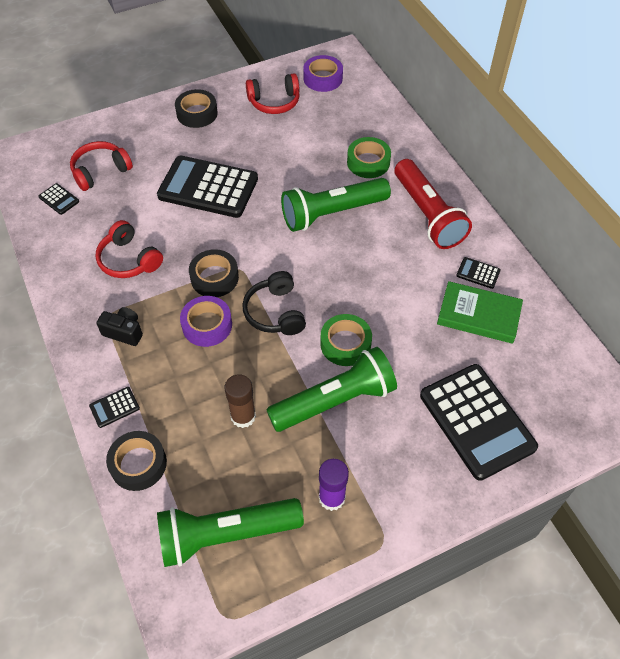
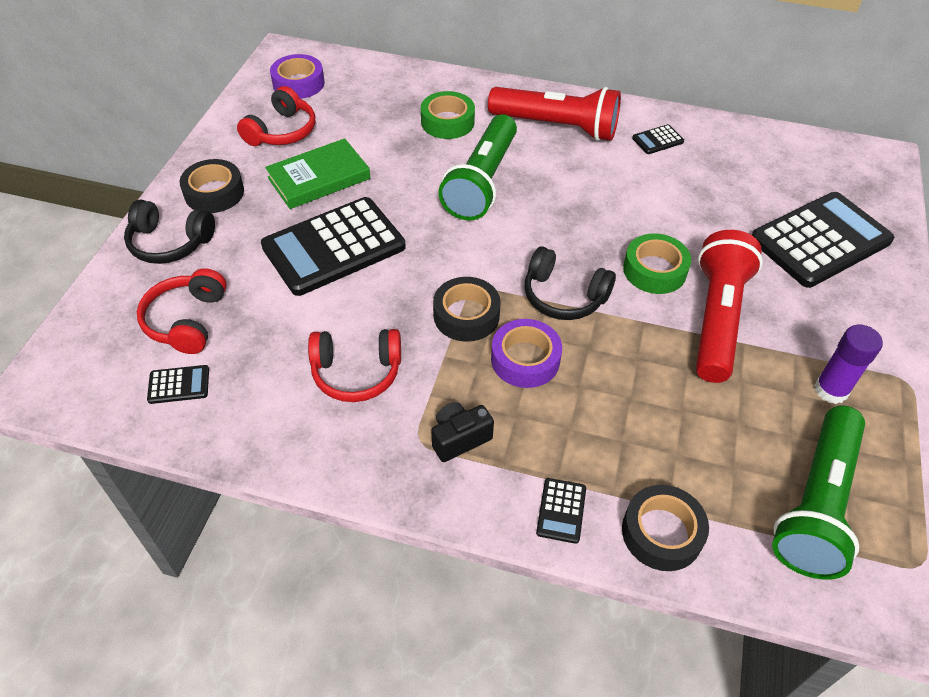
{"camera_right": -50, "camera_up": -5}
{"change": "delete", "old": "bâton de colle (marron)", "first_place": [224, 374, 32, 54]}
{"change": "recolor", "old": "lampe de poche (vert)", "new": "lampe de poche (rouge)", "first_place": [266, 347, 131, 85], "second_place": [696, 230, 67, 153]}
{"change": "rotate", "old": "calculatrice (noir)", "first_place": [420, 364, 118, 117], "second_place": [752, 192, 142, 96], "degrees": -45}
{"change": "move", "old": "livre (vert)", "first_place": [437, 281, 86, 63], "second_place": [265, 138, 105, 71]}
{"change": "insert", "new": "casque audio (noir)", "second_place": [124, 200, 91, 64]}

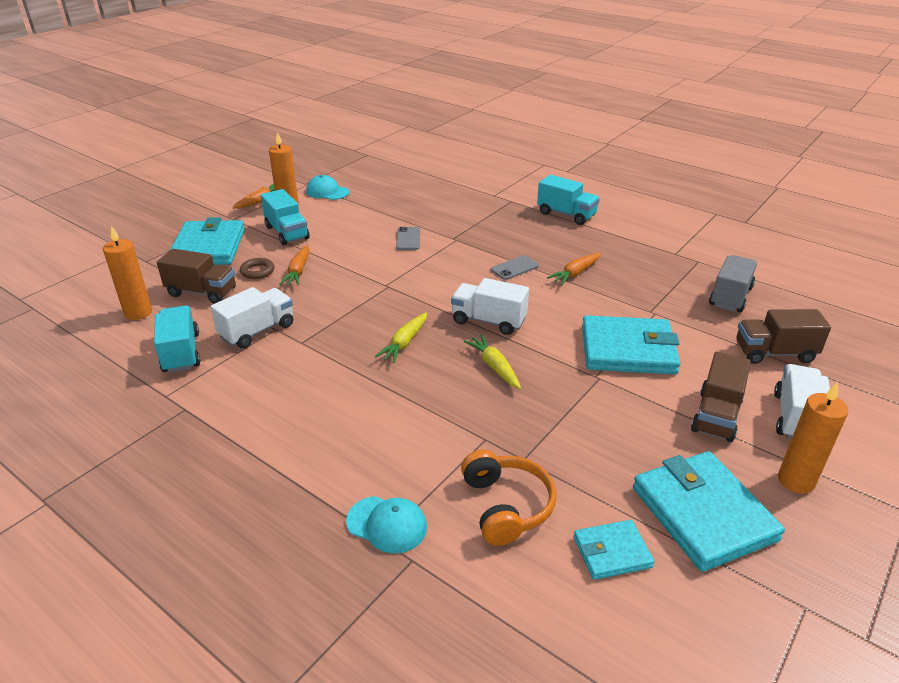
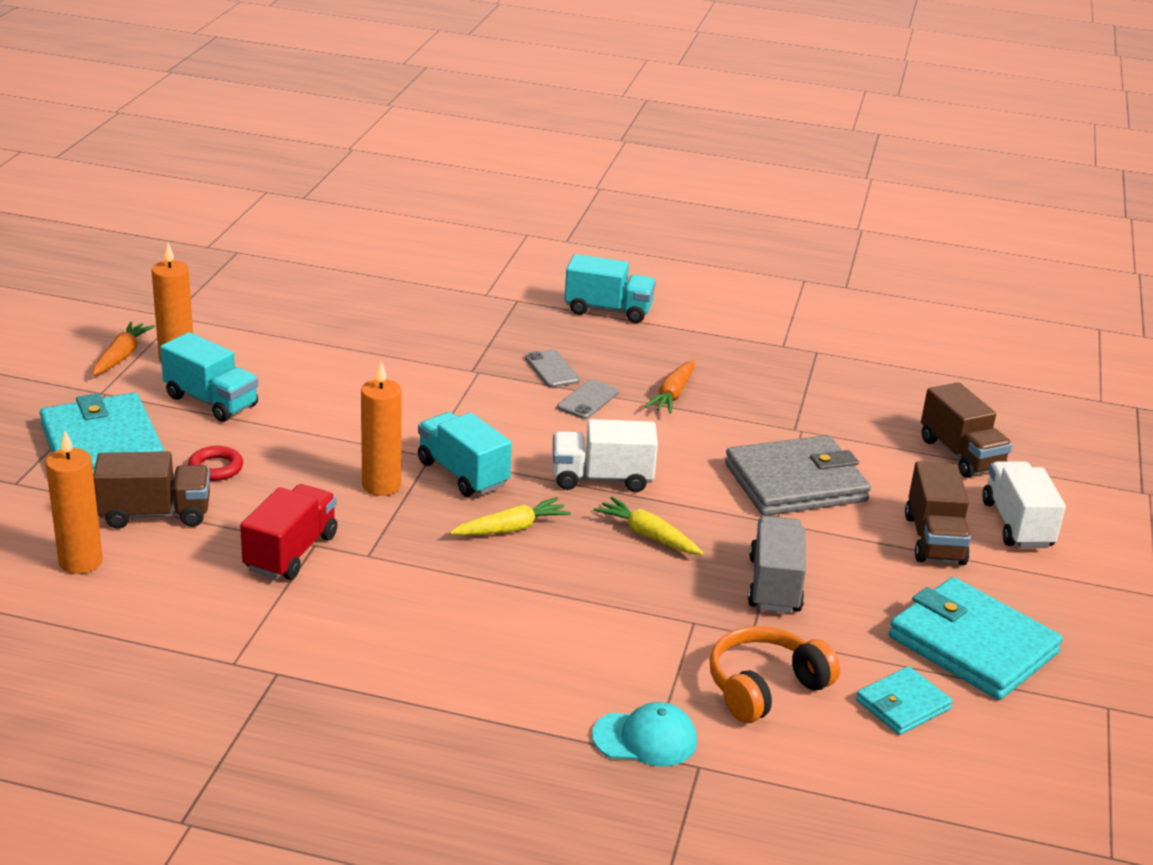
{"camera_right": -25, "camera_up": -5}
{"change": "move", "old": "camion (turquoise)", "first_place": [154, 306, 46, 67], "second_place": [418, 412, 94, 85]}
{"change": "recolor", "old": "camion (blanc)", "new": "camion (rouge)", "first_place": [210, 287, 83, 62], "second_place": [240, 484, 97, 96]}
{"change": "recolor", "old": "anneau (marron)", "new": "anneau (rouge)", "first_place": [240, 258, 34, 21], "second_place": [188, 446, 55, 35]}
{"change": "delete", "old": "carotte (orange)", "first_place": [280, 245, 30, 41]}
{"change": "delete", "old": "casquette (turquoise)", "first_place": [306, 175, 44, 25]}
{"change": "rotate", "old": "carotte (jaune)", "first_place": [375, 312, 52, 51], "second_place": [450, 497, 121, 39], "degrees": -120}
{"change": "move", "old": "téléphone (gris)", "first_place": [396, 227, 24, 23], "second_place": [525, 349, 55, 38]}
{"change": "rotate", "old": "casque audio (orange)", "first_place": [461, 450, 95, 96], "second_place": [710, 626, 130, 97], "degrees": -90}
{"change": "recolor", "old": "portefeuille (turquoise)", "new": "portefeuille (gris)", "first_place": [582, 315, 99, 59], "second_place": [725, 435, 146, 81]}
{"change": "move", "old": "camion (gris)", "first_place": [709, 255, 48, 57], "second_place": [748, 516, 58, 97]}
{"change": "rotate", "old": "camion (marron)", "first_place": [736, 309, 95, 55], "second_place": [921, 382, 91, 96], "degrees": -90}
{"change": "move", "old": "bougie (orange)", "first_place": [778, 382, 70, 112], "second_place": [361, 362, 41, 134]}

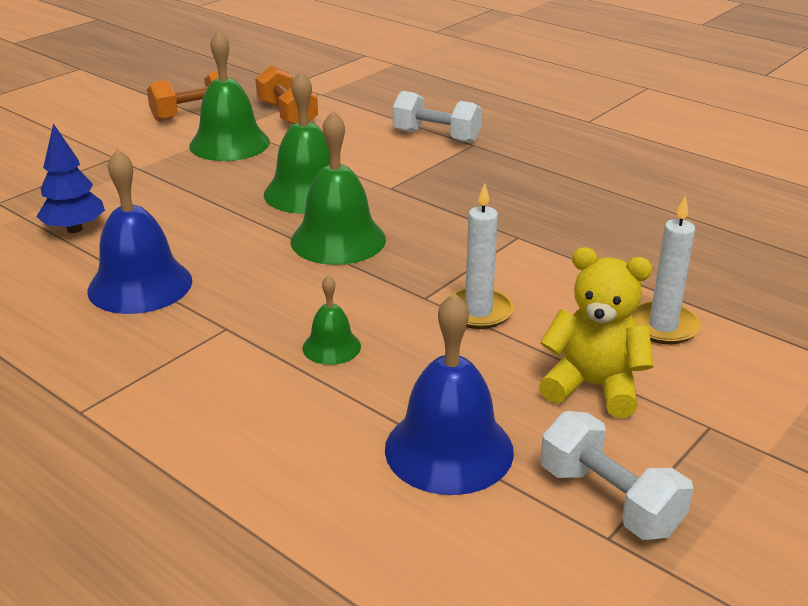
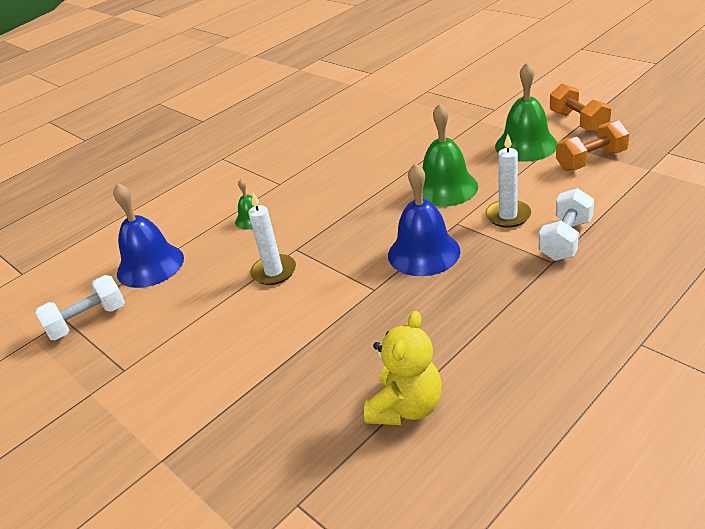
{"camera_right": 100, "camera_up": 5}
{"change": "delete", "old": "arbre (bleu)", "first_place": [36, 123, 69, 110]}
{"change": "move", "old": "cloche (bleu)", "first_place": [87, 149, 105, 165], "second_place": [388, 163, 72, 113]}
{"change": "delete", "old": "cloche (vert)", "first_place": [291, 111, 95, 154]}
{"change": "move", "old": "ours en peluche (jaune)", "first_place": [539, 247, 115, 171], "second_place": [364, 311, 78, 114]}
{"change": "move", "old": "bougie (blanc)", "first_place": [631, 195, 70, 149], "second_place": [485, 134, 47, 94]}

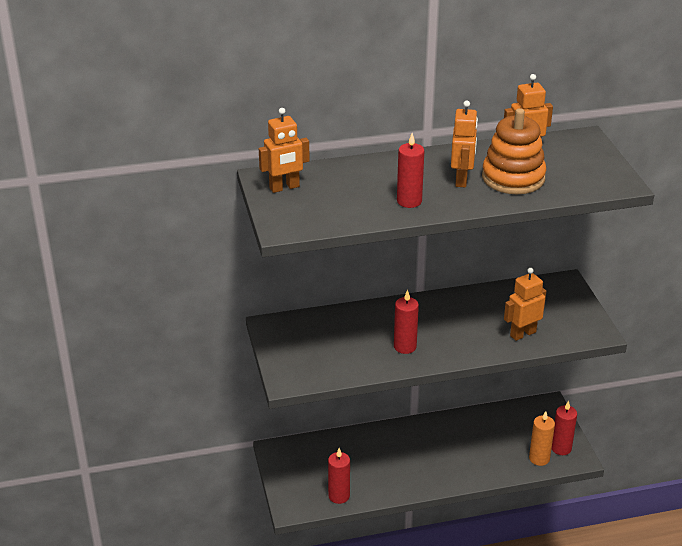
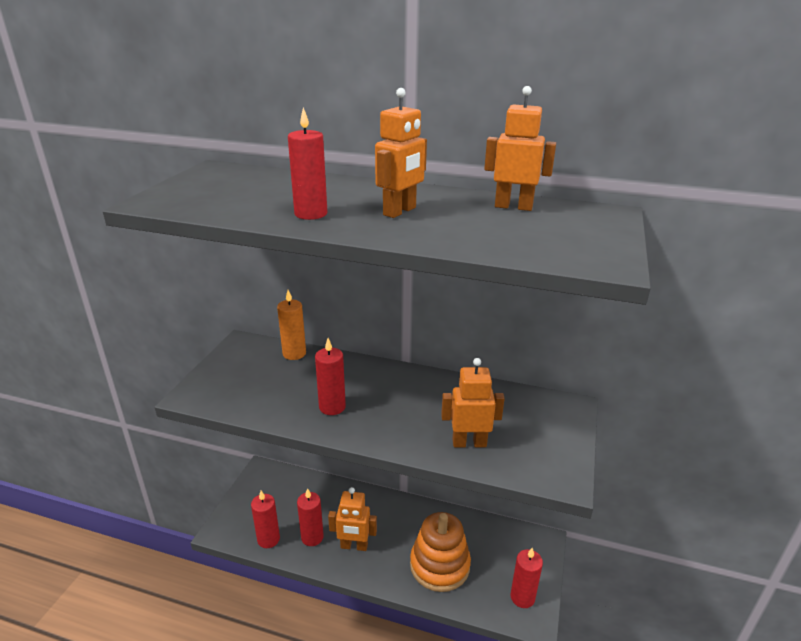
{"camera_right": 30, "camera_up": -5}
{"change": "move", "old": "robot (orange)", "first_place": [259, 108, 51, 85], "second_place": [328, 487, 49, 64]}
{"change": "move", "old": "jouet à empiler (orange)", "first_place": [482, 108, 64, 86], "second_place": [410, 512, 61, 80]}
{"change": "move", "old": "bougie (orange)", "first_place": [529, 411, 26, 55], "second_place": [277, 290, 29, 70]}
{"change": "insert", "new": "bougie (rouge)", "second_place": [297, 488, 27, 58]}

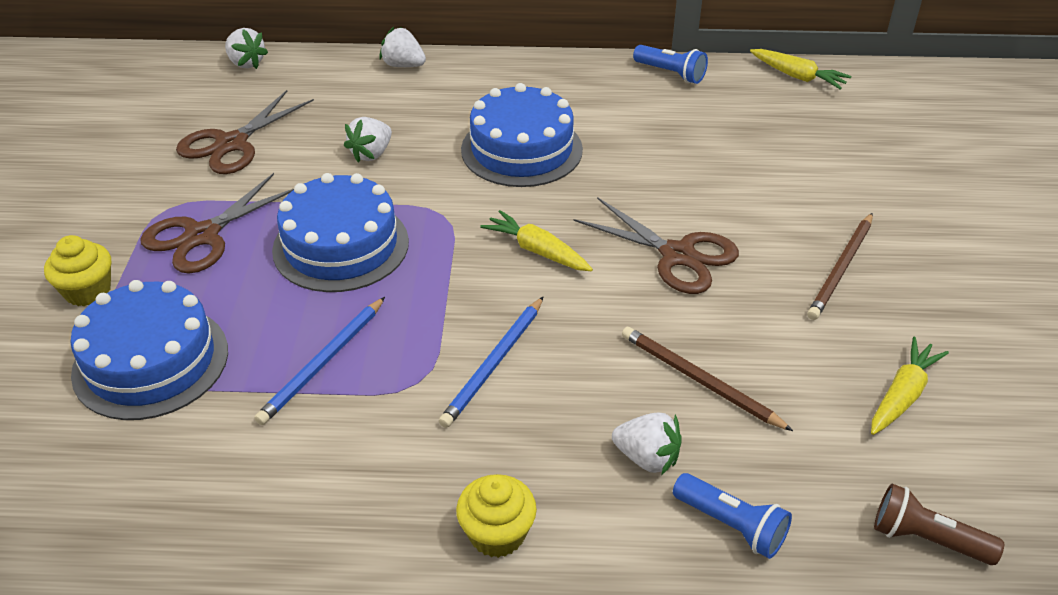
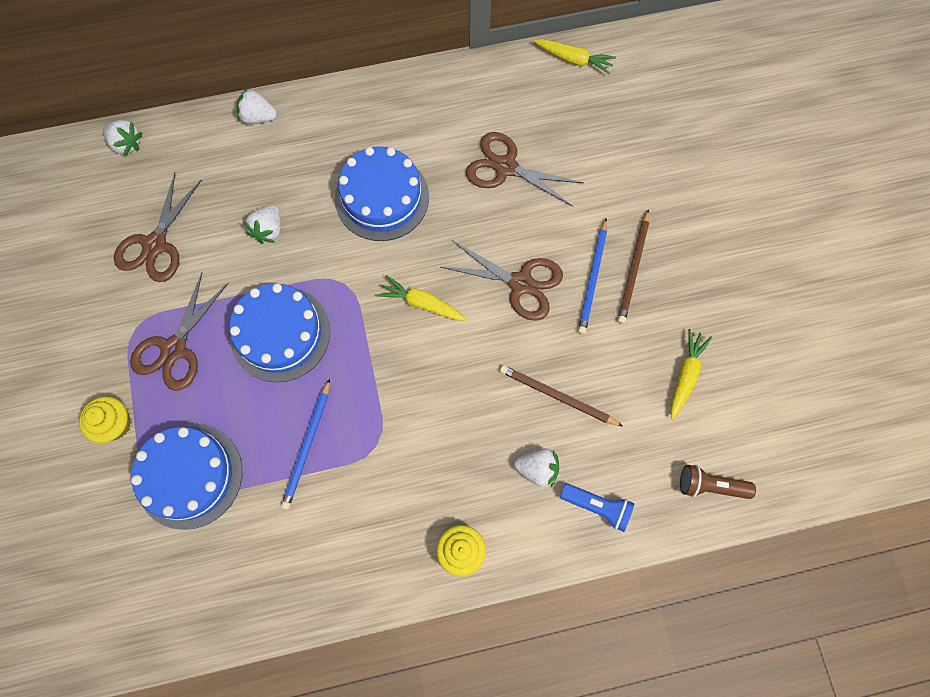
{"camera_right": -15, "camera_up": 30}
{"change": "move", "old": "crayon (bleu)", "first_place": [439, 297, 104, 131], "second_place": [578, 218, 29, 116]}
{"change": "delete", "old": "lampe de poche (bleu)", "first_place": [633, 45, 75, 39]}
{"change": "insert", "new": "ciseaux (marron)", "second_place": [466, 132, 117, 75]}

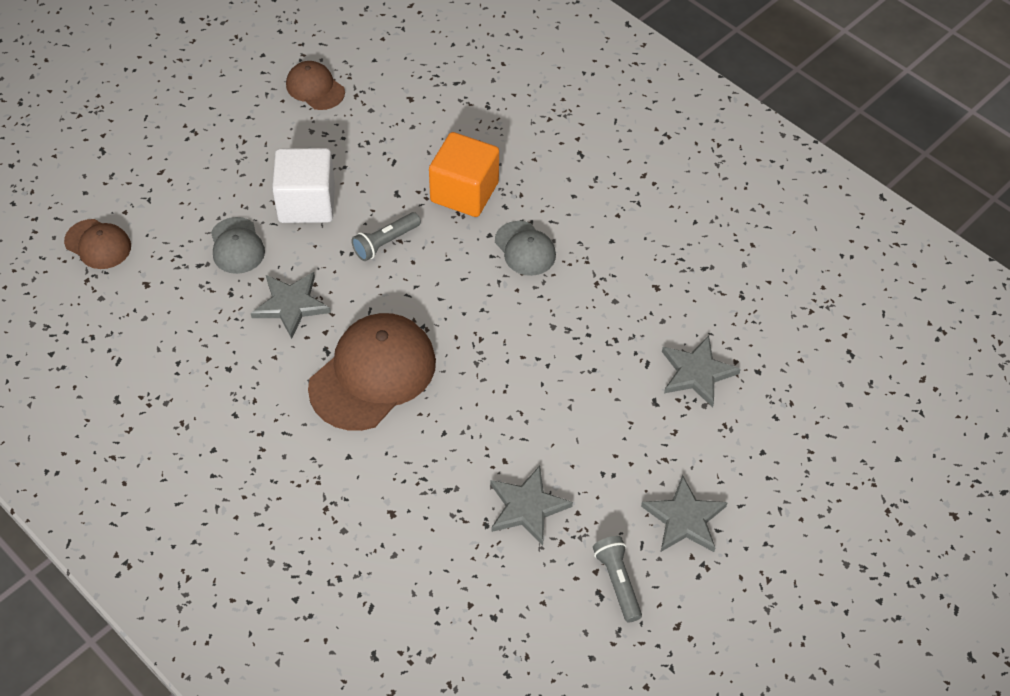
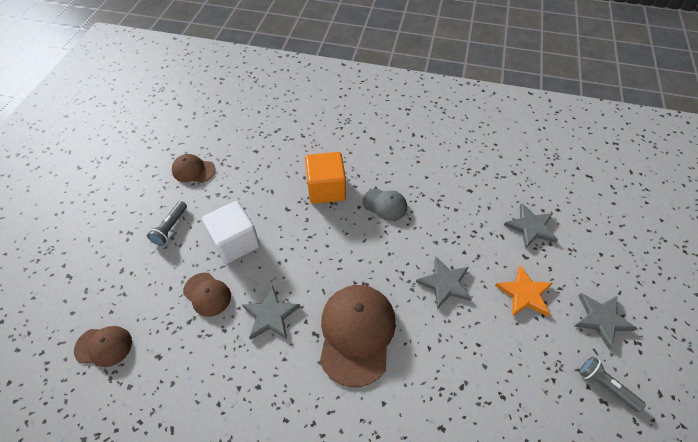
{"camera_right": -30, "camera_up": 0}
{"change": "recolor", "old": "casquette (gris)", "new": "casquette (marron)", "first_place": [211, 217, 54, 57], "second_place": [183, 272, 48, 45]}
{"change": "move", "old": "lampe de poche (gris)", "first_place": [351, 212, 70, 49], "second_place": [147, 201, 40, 45]}
{"change": "move", "old": "étoile (gris)", "first_place": [490, 466, 83, 80], "second_place": [416, 257, 56, 52]}
{"change": "insert", "new": "étoile (orange)", "second_place": [495, 265, 57, 52]}

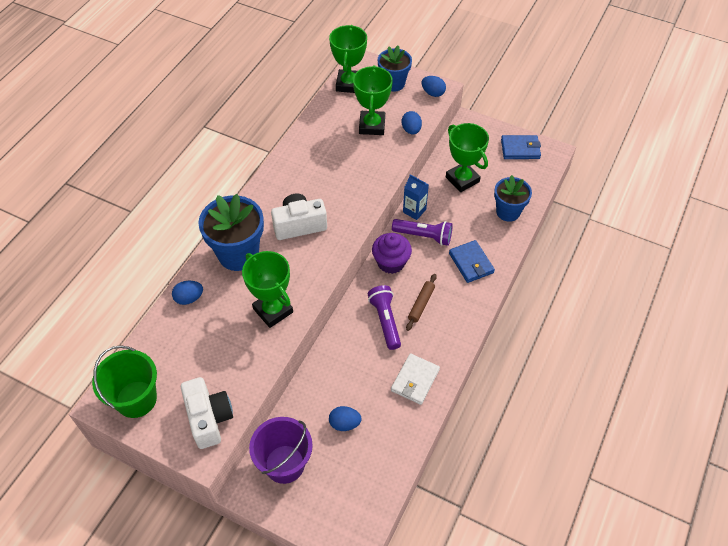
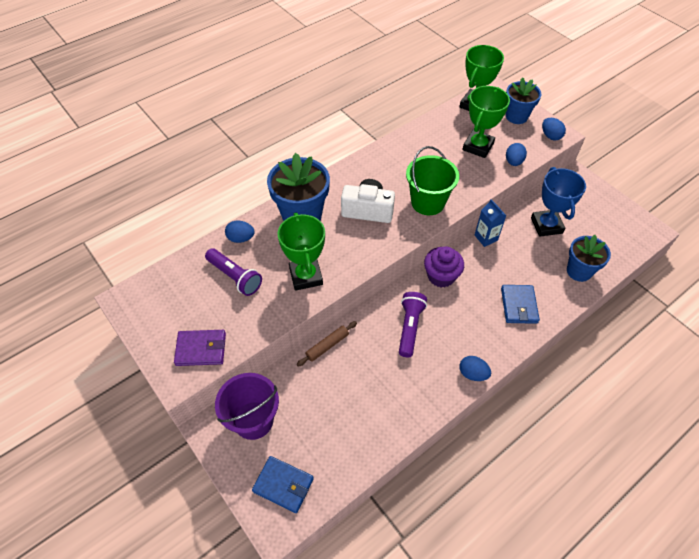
{"camera_right": 25, "camera_up": 0}
{"change": "move", "old": "seau (vert)", "first_place": [92, 345, 65, 73], "second_place": [406, 146, 53, 69]}
{"change": "replace", "old": "appareil photo (blanc)", "new": "portefeuille (violet)", "first_place": [181, 377, 52, 72], "second_place": [174, 330, 52, 36]}
{"change": "move", "old": "œuf (bleu)", "first_place": [329, 406, 33, 25], "second_place": [459, 356, 32, 25]}
{"change": "delete", "old": "portefeuille (blanc)", "first_place": [391, 353, 49, 52]}
{"change": "move", "old": "lampe de poche (violet)", "first_place": [392, 219, 60, 27], "second_place": [205, 248, 57, 48]}
{"change": "move", "old": "rouleau à pâtisserie (marron)", "first_place": [406, 274, 31, 57], "second_place": [296, 321, 61, 46]}
{"change": "recolor", "old": "trophée (vert)", "new": "trophée (bleu)", "first_place": [446, 123, 43, 69], "second_place": [531, 167, 55, 70]}
{"change": "move", "old": "portefeuille (bleu)", "first_place": [501, 135, 40, 24], "second_place": [252, 456, 62, 57]}

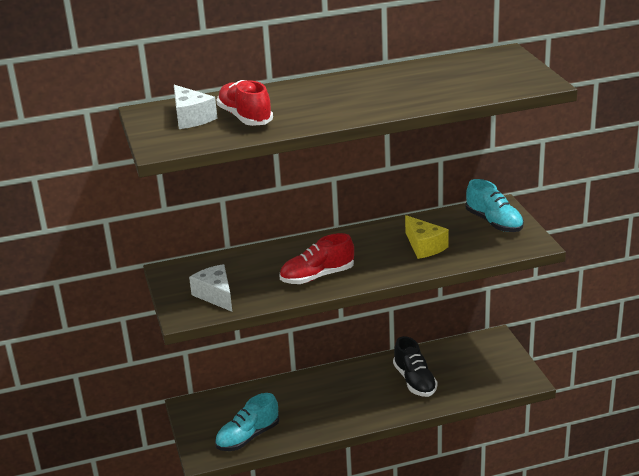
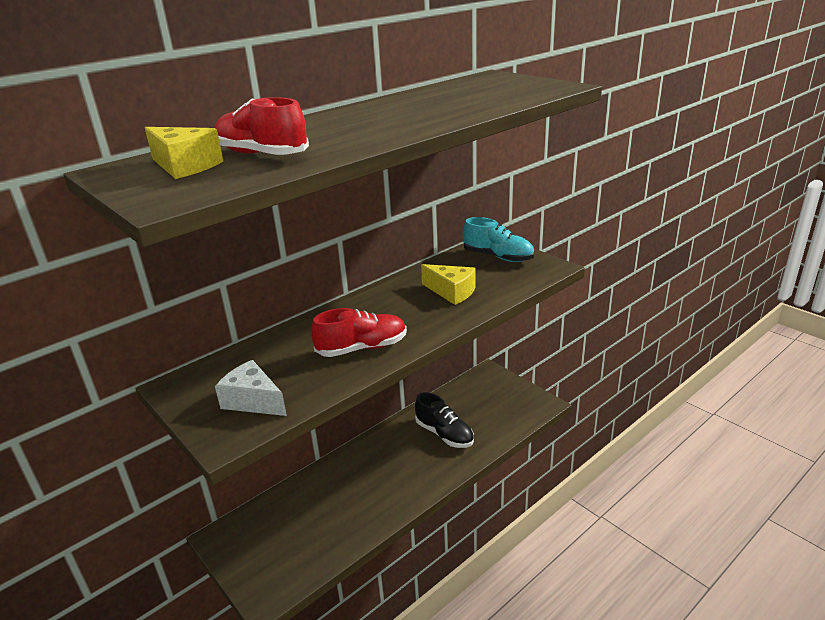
{"camera_right": -25, "camera_up": 0}
{"change": "recolor", "old": "fromage (blanc)", "new": "fromage (jaune)", "first_place": [174, 85, 44, 44], "second_place": [145, 127, 78, 52]}
{"change": "delete", "old": "chaussure (turquoise)", "first_place": [215, 393, 64, 58]}
{"change": "rotate", "old": "chaussure (rouge)", "first_place": [280, 233, 74, 51], "second_place": [311, 308, 96, 49], "degrees": -150}

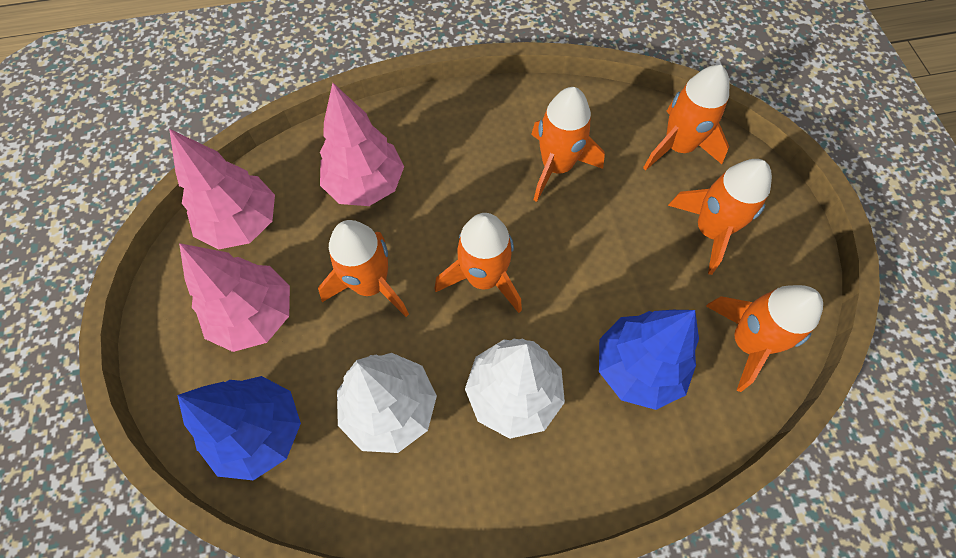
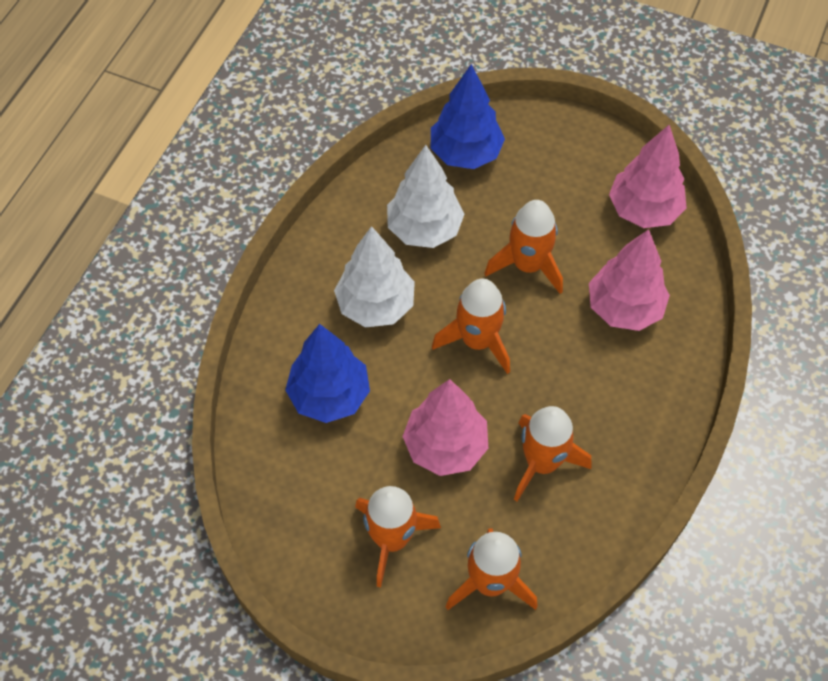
{"camera_right": 125, "camera_up": -5}
{"change": "move", "old": "arbre (rose)", "first_place": [179, 243, 111, 109], "second_place": [402, 379, 87, 97]}
{"change": "delete", "old": "fusée (orange)", "first_place": [706, 285, 117, 107]}

